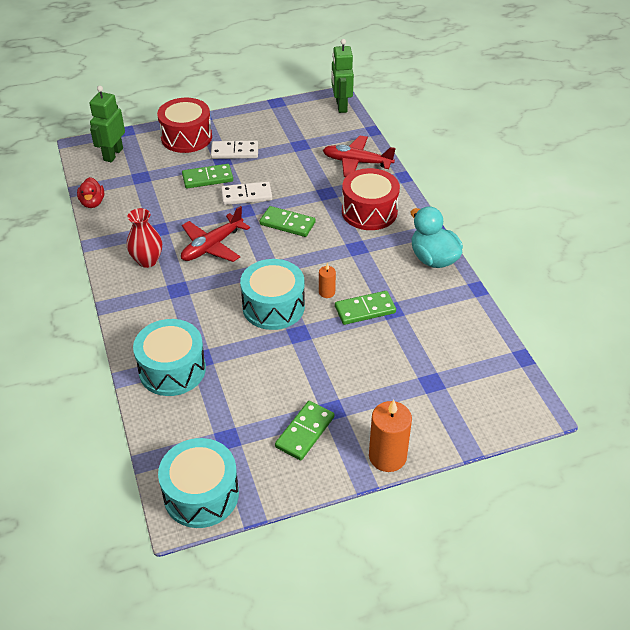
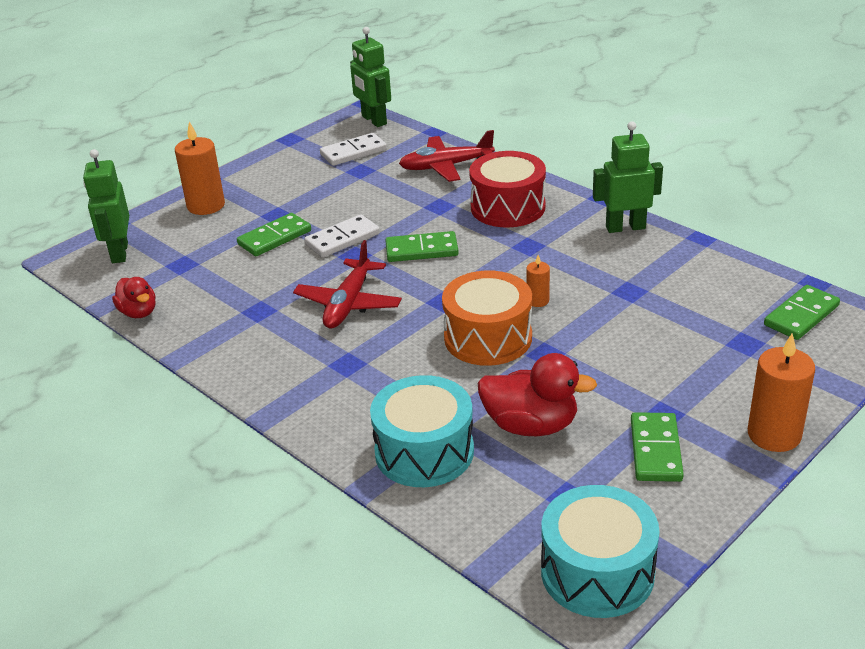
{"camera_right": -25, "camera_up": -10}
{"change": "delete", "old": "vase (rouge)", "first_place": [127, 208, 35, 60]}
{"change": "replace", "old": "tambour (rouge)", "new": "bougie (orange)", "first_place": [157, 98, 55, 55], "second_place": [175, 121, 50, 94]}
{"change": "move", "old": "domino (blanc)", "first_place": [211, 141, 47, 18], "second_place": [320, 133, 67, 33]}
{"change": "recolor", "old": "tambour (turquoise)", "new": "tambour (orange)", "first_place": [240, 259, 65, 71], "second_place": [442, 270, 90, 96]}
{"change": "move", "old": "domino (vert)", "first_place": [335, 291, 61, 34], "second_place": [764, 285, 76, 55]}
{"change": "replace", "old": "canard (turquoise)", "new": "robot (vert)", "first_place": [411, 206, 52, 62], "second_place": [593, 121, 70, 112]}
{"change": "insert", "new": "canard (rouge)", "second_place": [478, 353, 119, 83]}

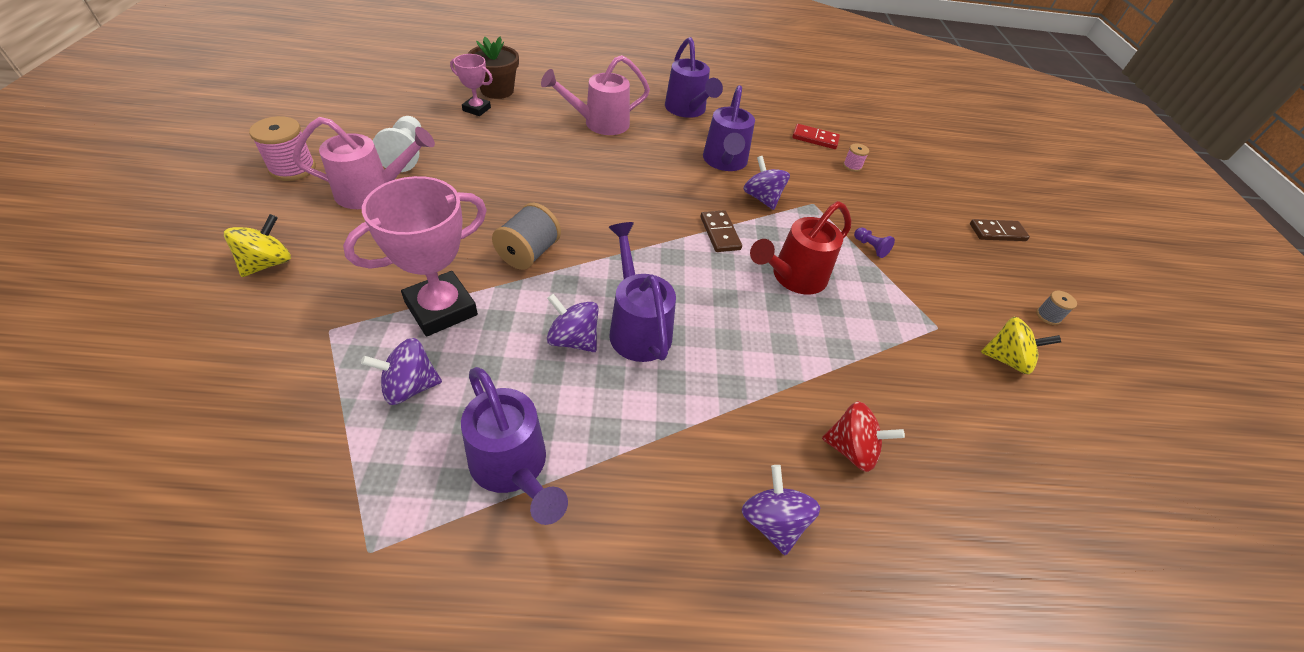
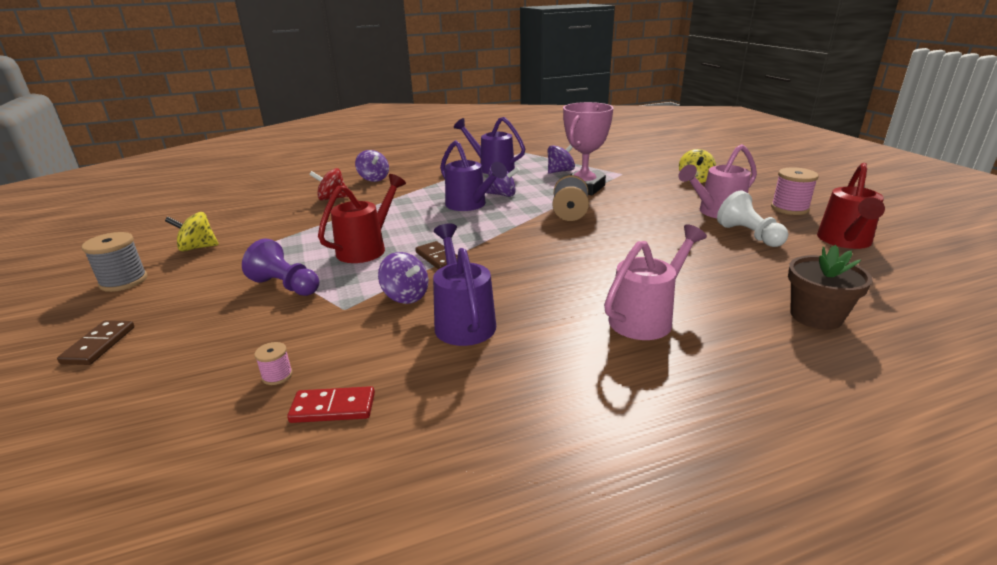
{"camera_right": 165, "camera_up": -20}
{"change": "delete", "old": "trophée (rose)", "first_place": [450, 54, 43, 62]}
{"change": "delete", "old": "arrosoir (violet)", "first_place": [665, 37, 58, 81]}
{"change": "resize", "old": "pion (violet)", "first_place": [854, 227, 41, 31], "second_place": [242, 238, 77, 58], "factor": 1.94}
{"change": "rotate", "old": "domino (marron)", "first_place": [970, 219, 60, 22], "second_place": [57, 320, 78, 45], "degrees": -60}
{"change": "resize", "old": "bobine (gris)", "first_place": [1036, 290, 41, 35], "second_place": [82, 232, 65, 60], "factor": 1.91}
{"change": "insert", "new": "arrosoir (rouge)", "second_place": [817, 163, 68, 86]}

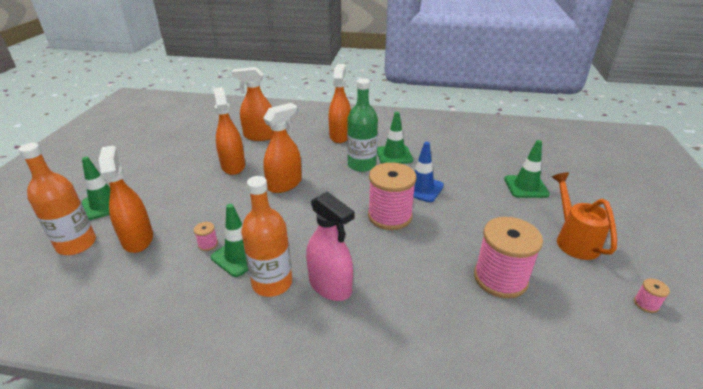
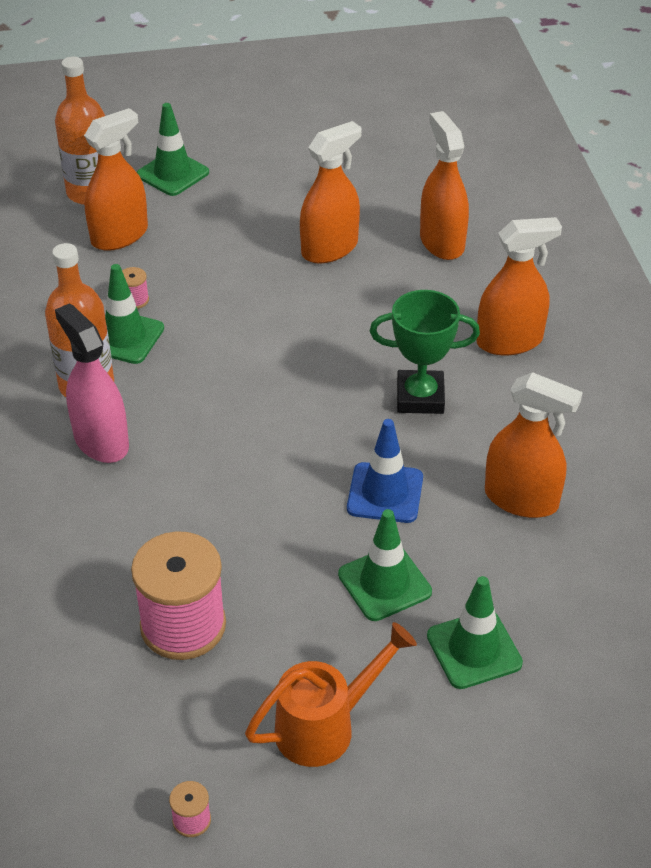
{"camera_right": 70, "camera_up": 10}
{"change": "move", "old": "vaporisateur (orange)", "first_place": [263, 103, 39, 90], "second_place": [485, 372, 98, 146]}
{"change": "rotate", "old": "vaporisateur (rose)", "first_place": [306, 192, 48, 109], "second_place": [55, 303, 74, 160], "degrees": 120}
{"change": "replace", "old": "bouteille (vert)", "new": "trophée (vert)", "first_place": [347, 78, 31, 94], "second_place": [370, 290, 110, 124]}
{"change": "delete", "old": "bobine (rose)", "first_place": [368, 162, 48, 68]}
{"change": "move", "old": "cône de chantier (vert)", "first_place": [377, 112, 36, 52], "second_place": [338, 509, 94, 112]}

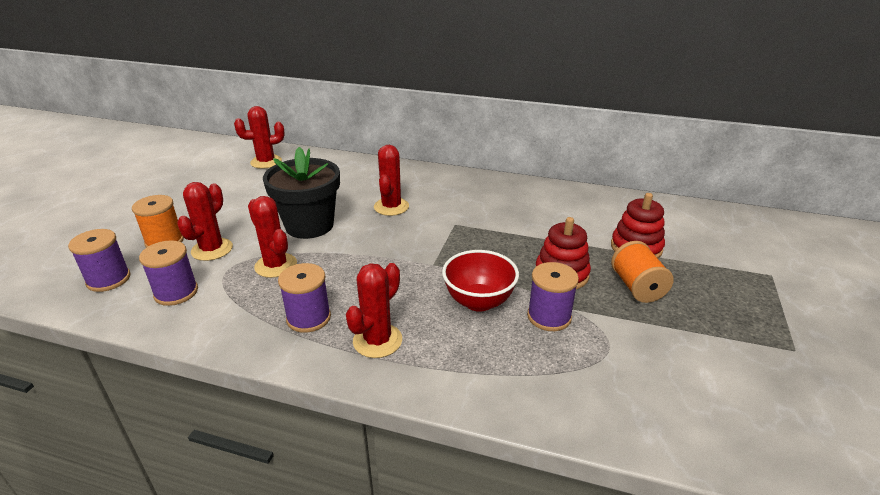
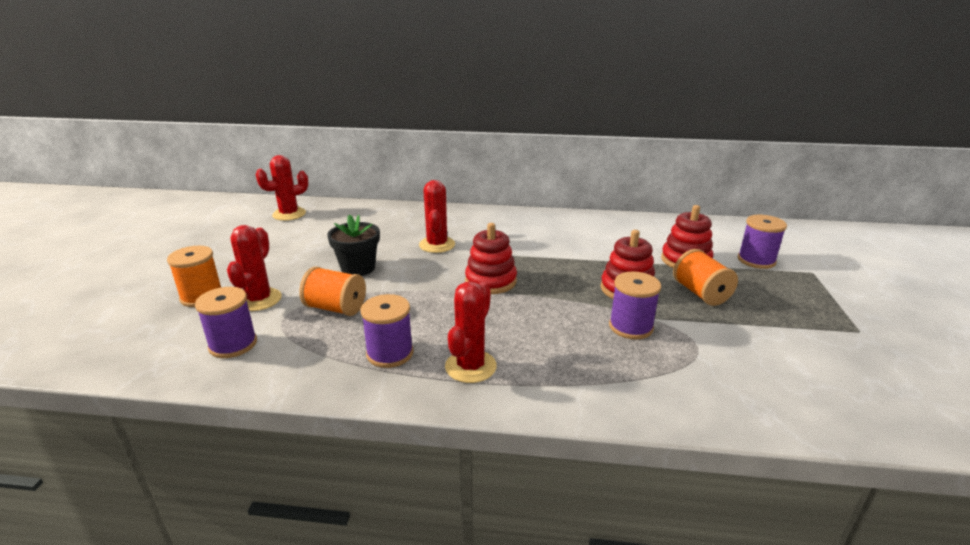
{"camera_right": -10, "camera_up": -5}
{"change": "move", "old": "bobine (violet)", "first_place": [68, 229, 63, 63], "second_place": [738, 215, 49, 54]}
{"change": "replace", "old": "cactus (rouge)", "new": "bobine (orange)", "first_place": [248, 196, 49, 82], "second_place": [299, 267, 67, 49]}
{"change": "resize", "old": "pot de fleurs (noir)", "first_place": [263, 147, 77, 92], "second_place": [327, 214, 53, 62], "factor": 0.66}
{"change": "delete", "old": "bol (rouge)", "first_place": [442, 250, 77, 62]}
{"change": "insert", "new": "jouet à empiler (rouge)", "second_place": [465, 223, 52, 71]}

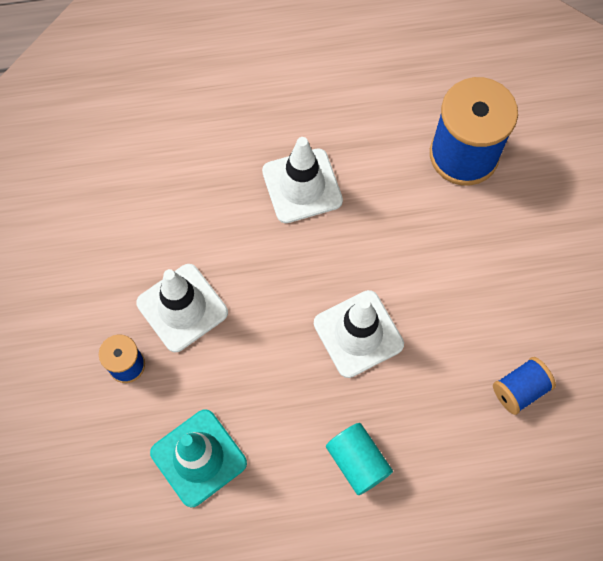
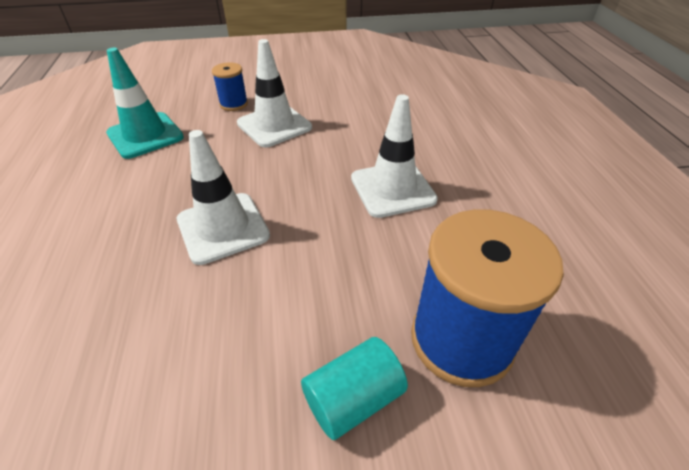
{"camera_right": 90, "camera_up": -25}
{"change": "move", "old": "cylindre (turquoise)", "first_place": [326, 423, 67, 72], "second_place": [301, 337, 107, 103]}
{"change": "delete", "old": "bobine (bleu)", "first_place": [493, 357, 63, 58]}

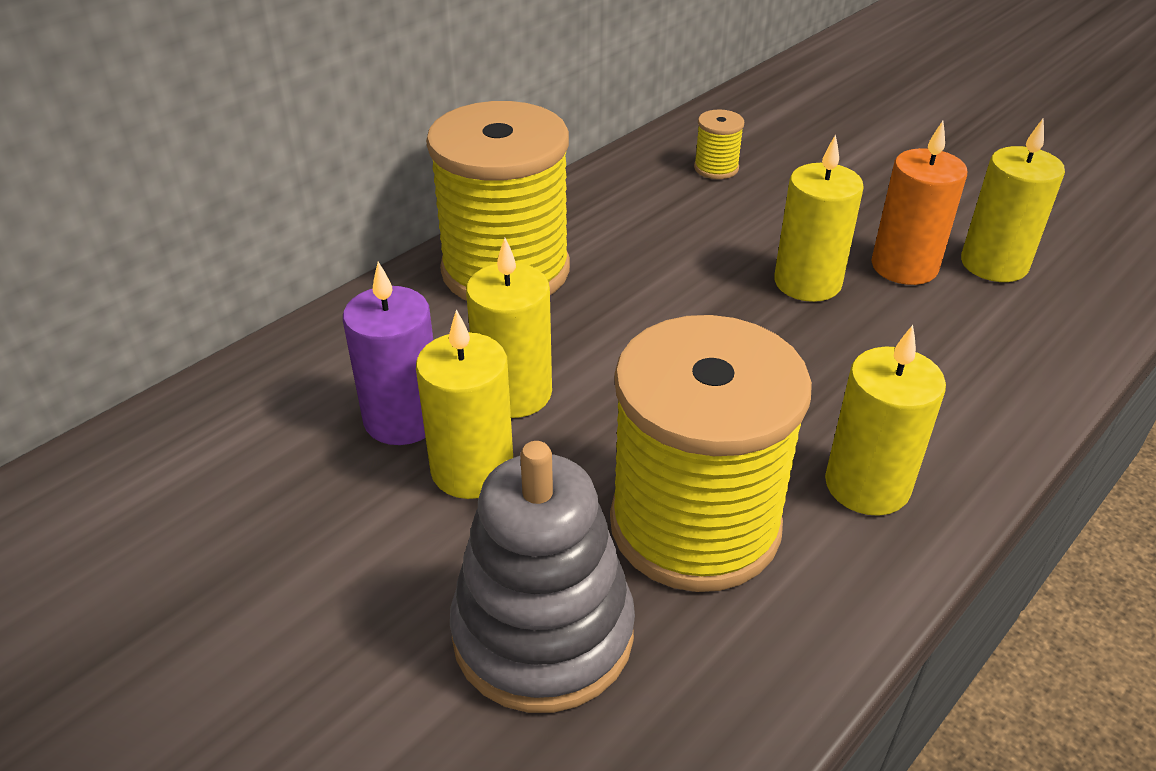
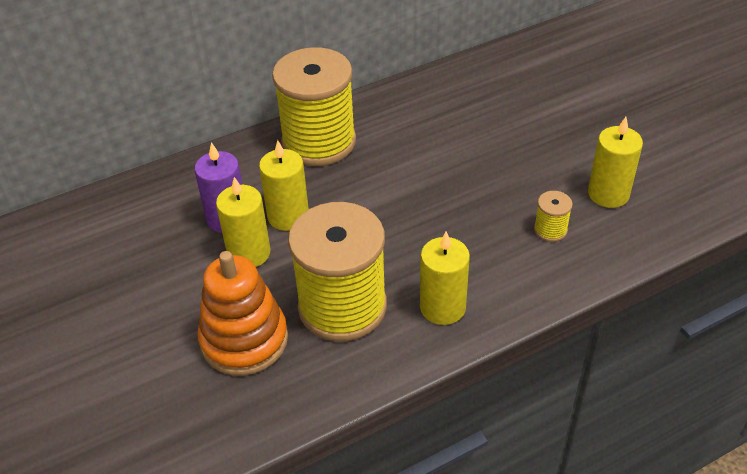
{"camera_right": 20, "camera_up": 5}
{"change": "recolor", "old": "jouet à empiler (gris)", "new": "jouet à empiler (orange)", "first_place": [450, 441, 185, 272], "second_place": [197, 251, 91, 125]}
{"change": "move", "old": "bobine (jaune)", "first_place": [694, 110, 50, 69], "second_place": [534, 191, 39, 51]}
{"change": "delete", "old": "bougie (jaune)", "first_place": [774, 134, 90, 168]}
{"change": "delete", "old": "bougie (orange)", "first_place": [871, 121, 96, 164]}

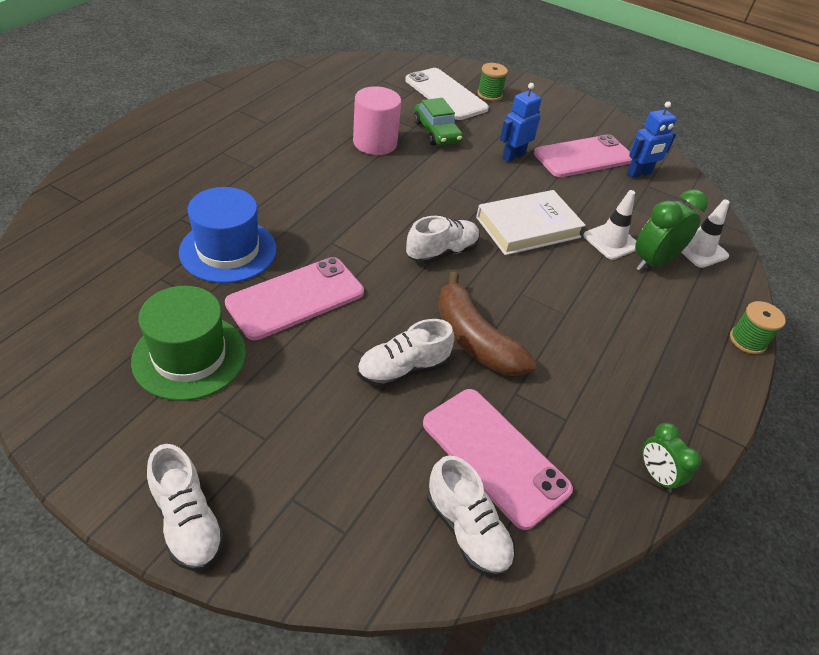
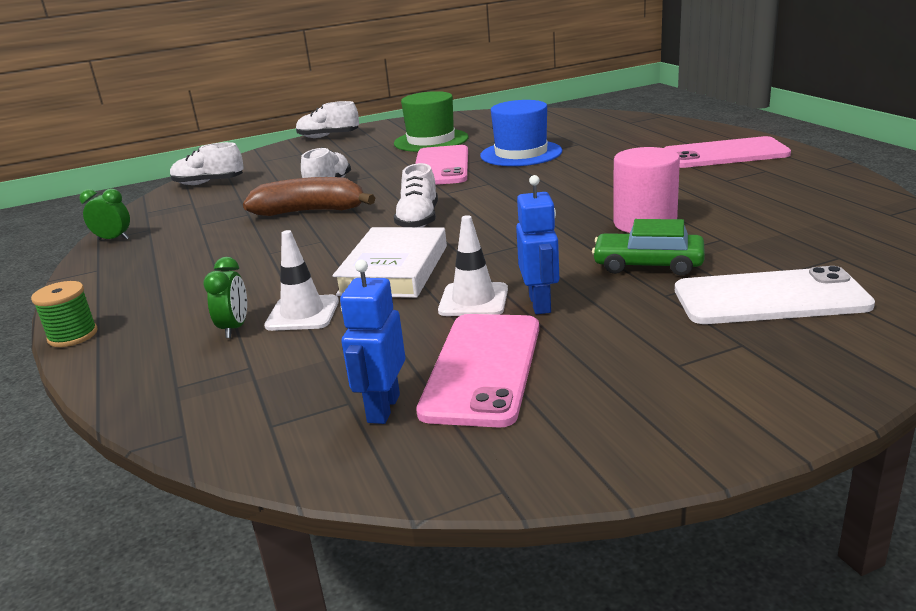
{"camera_right": 135, "camera_up": -20}
{"change": "move", "old": "téléphone (rose)", "first_place": [423, 389, 150, 141], "second_place": [664, 136, 127, 32]}
{"change": "delete", "old": "bobine (vert)", "first_place": [477, 63, 31, 38]}
{"change": "resize", "old": "réveil (vert)", "first_place": [635, 189, 73, 82], "second_place": [203, 257, 44, 81], "factor": 0.6}
{"change": "move", "old": "cône de chantier (blanc)", "first_place": [681, 199, 49, 69], "second_place": [438, 215, 70, 101]}

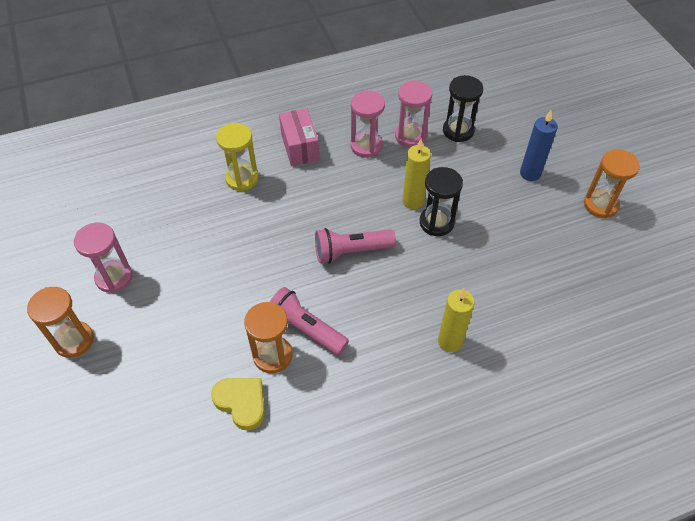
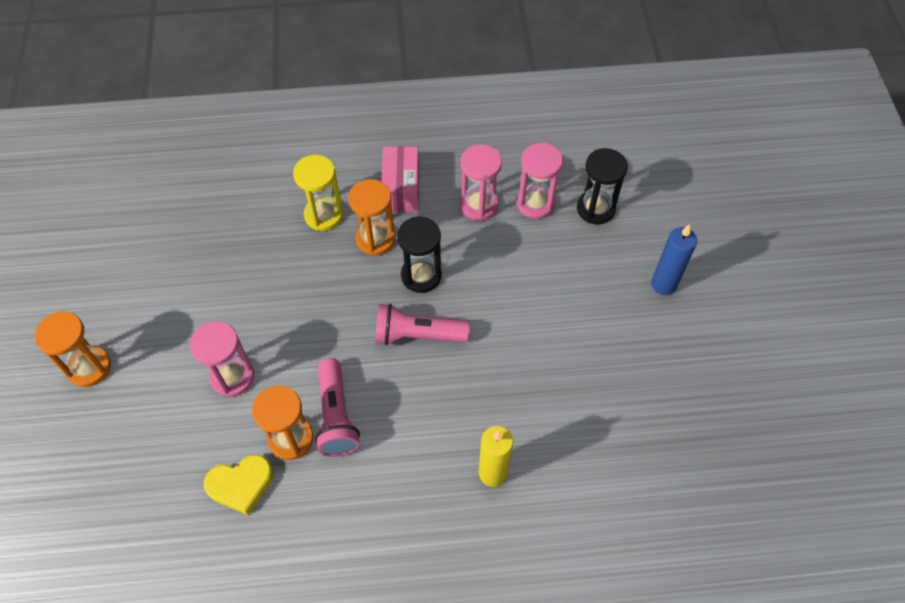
{"camera_right": 15, "camera_up": 5}
{"change": "move", "old": "sablier (rose)", "first_place": [74, 223, 59, 70], "second_place": [190, 321, 64, 76]}
{"change": "rotate", "old": "cœur (jaune)", "first_place": [211, 378, 54, 52], "second_place": [204, 454, 70, 61], "degrees": 105}
{"change": "rotate", "old": "lampe de poche (rose)", "first_place": [270, 287, 79, 68], "second_place": [315, 358, 45, 99], "degrees": -150}
{"change": "delete", "old": "bougie (jaune)", "first_place": [403, 139, 28, 70]}
{"change": "move", "old": "sablier (noir)", "first_place": [420, 167, 43, 69], "second_place": [397, 217, 45, 76]}
{"change": "move", "old": "sablier (orange)", "first_place": [584, 149, 56, 69], "second_place": [348, 179, 47, 77]}

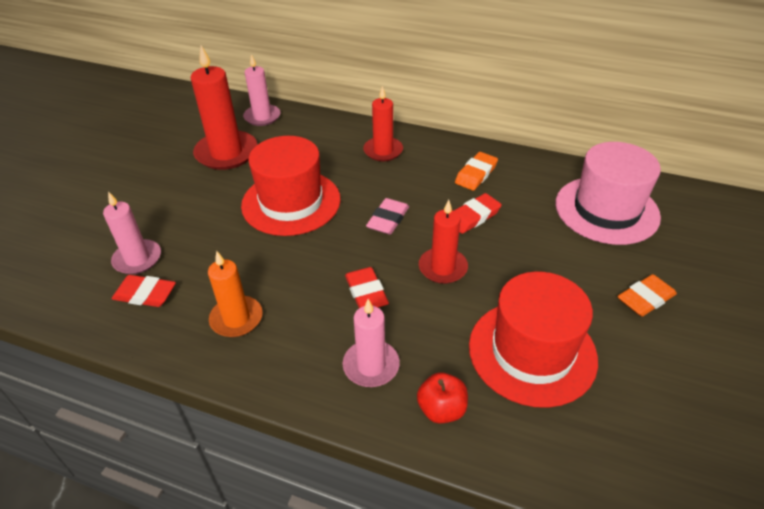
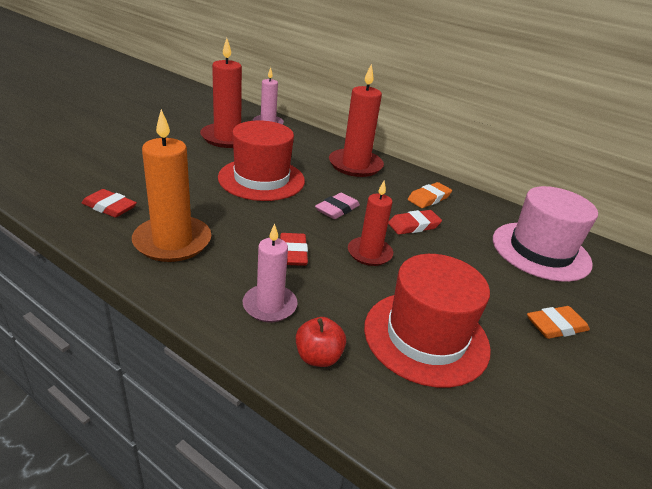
{"camera_right": 10, "camera_up": -10}
{"change": "delete", "old": "bougie (rose)", "first_place": [103, 191, 58, 83]}
{"change": "resize", "old": "bougie (orange)", "first_place": [208, 251, 54, 86], "second_place": [132, 109, 79, 153], "factor": 1.58}
{"change": "resize", "old": "bougie (rouge)", "first_place": [363, 86, 40, 75], "second_place": [329, 63, 55, 114], "factor": 1.58}

